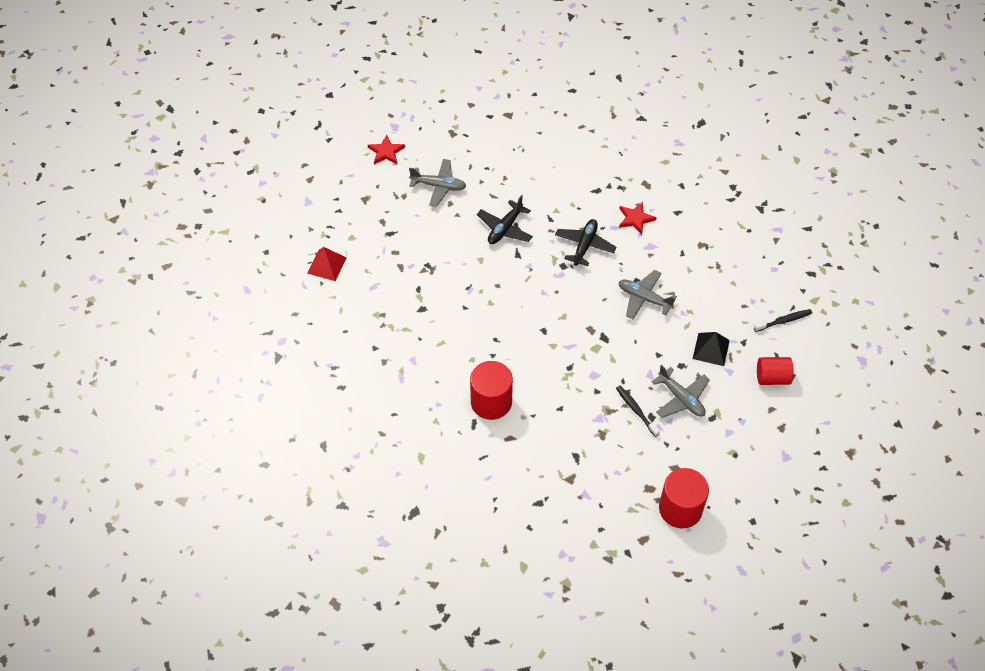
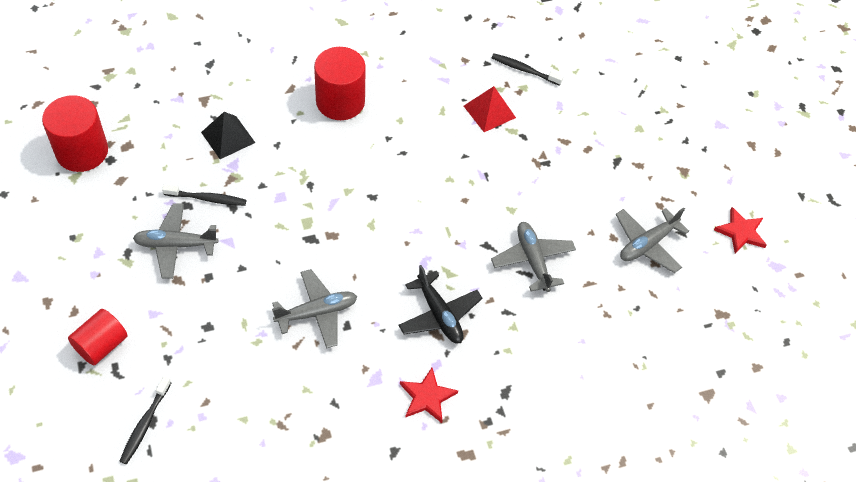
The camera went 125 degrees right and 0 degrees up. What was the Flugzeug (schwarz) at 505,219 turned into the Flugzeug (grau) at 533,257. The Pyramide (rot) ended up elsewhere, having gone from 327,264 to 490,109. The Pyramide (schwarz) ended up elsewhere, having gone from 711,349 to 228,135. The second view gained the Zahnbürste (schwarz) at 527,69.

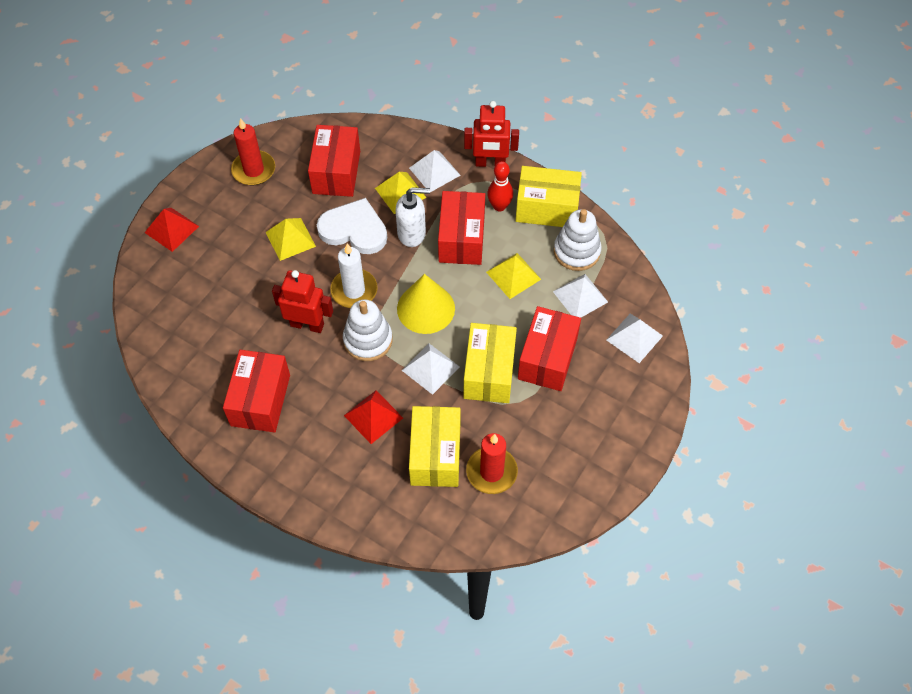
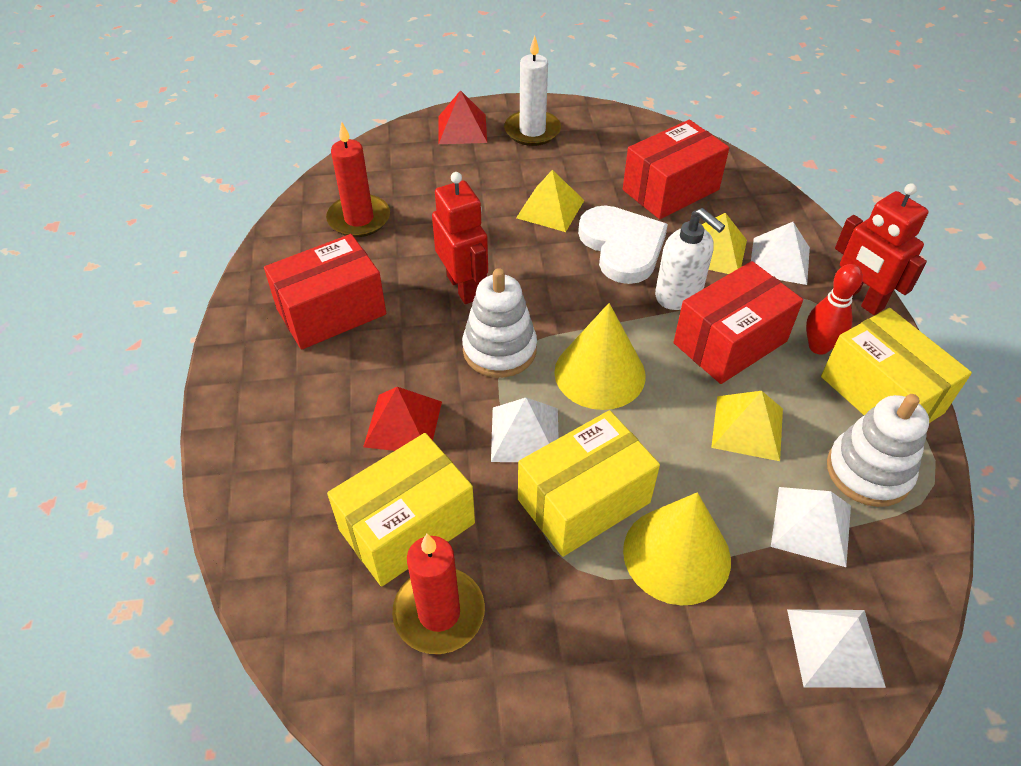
The camera went 50 degrees right and 10 degrees down. The Kerze (rot) ended up elsewhere, having gone from 253,151 to 358,179. The Kerze (weiß) ended up elsewhere, having gone from 354,276 to 532,91. Where the Schachtel (rot) stood at 549,348, the Kegel (gelb) came to stand at 677,548.

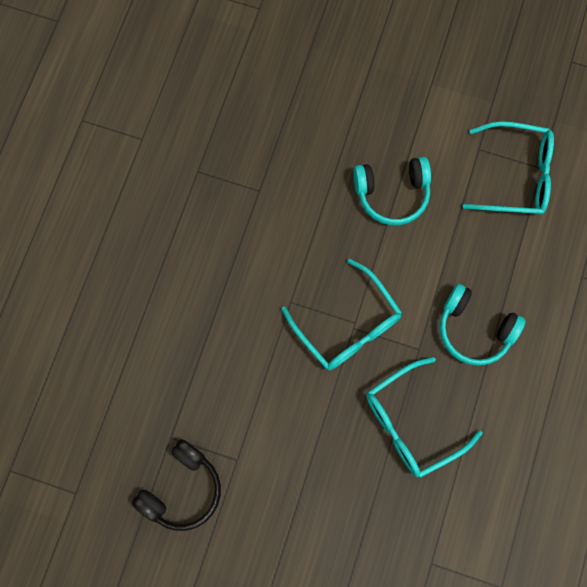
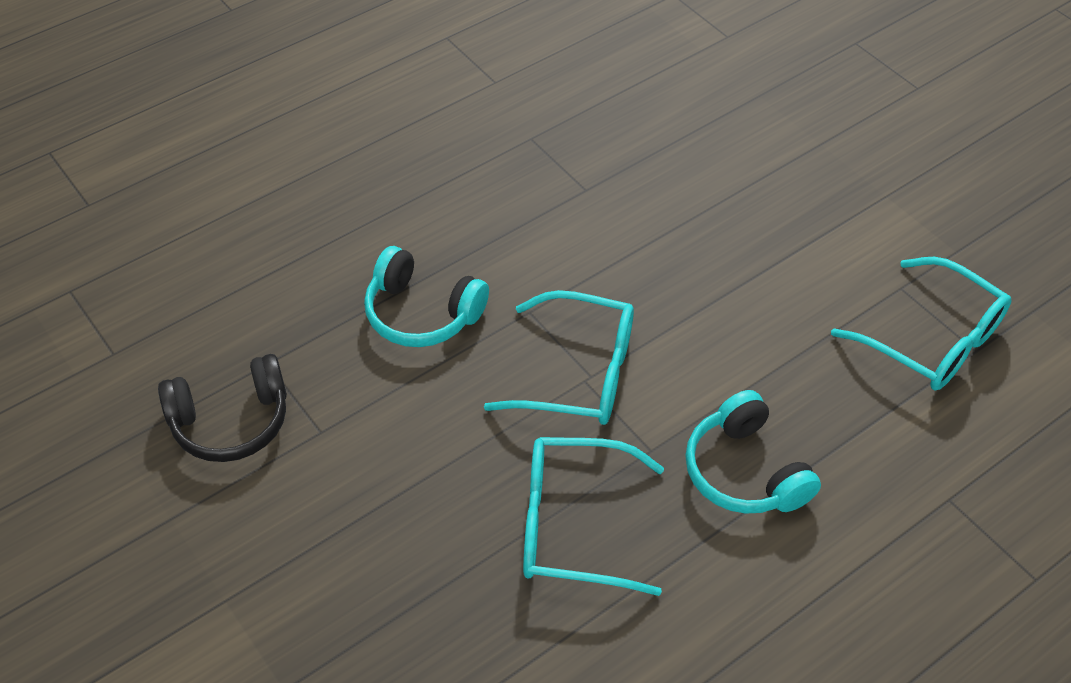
The camera went 35 degrees right and 25 degrees down. The Kopfhörer (türkis) ended up elsewhere, having gone from 392,191 to 426,296. The Brille (türkis) at 341,314 ended up facing another way, 75 degrees counterclockwise from before.

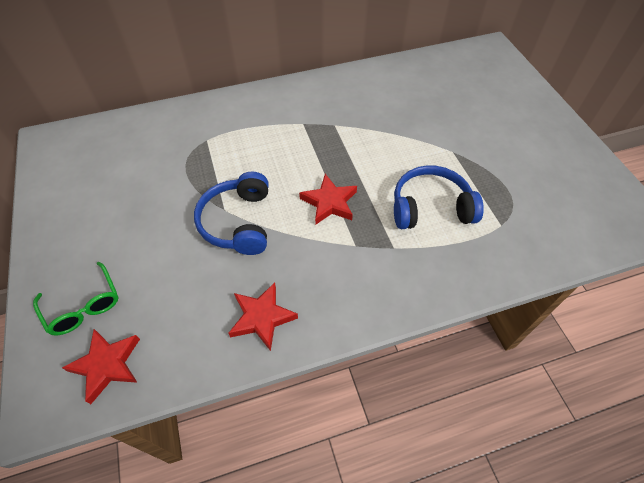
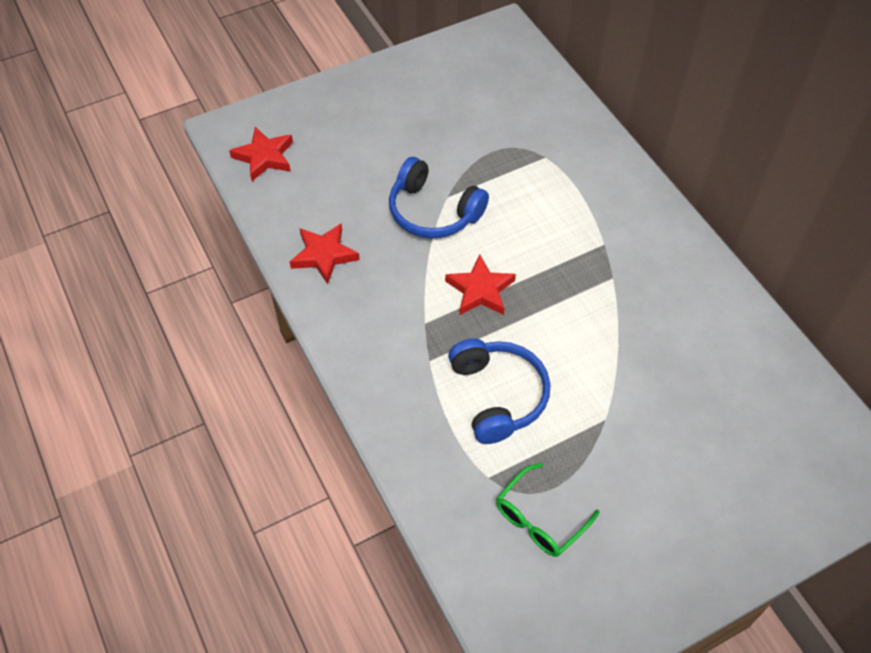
The camera went 80 degrees right and 0 degrees up. The Kopfhörer (blau) at 231,213 ended up facing another way, 135 degrees counterclockwise from before. The Brille (grün) ended up elsewhere, having gone from 75,298 to 548,510.

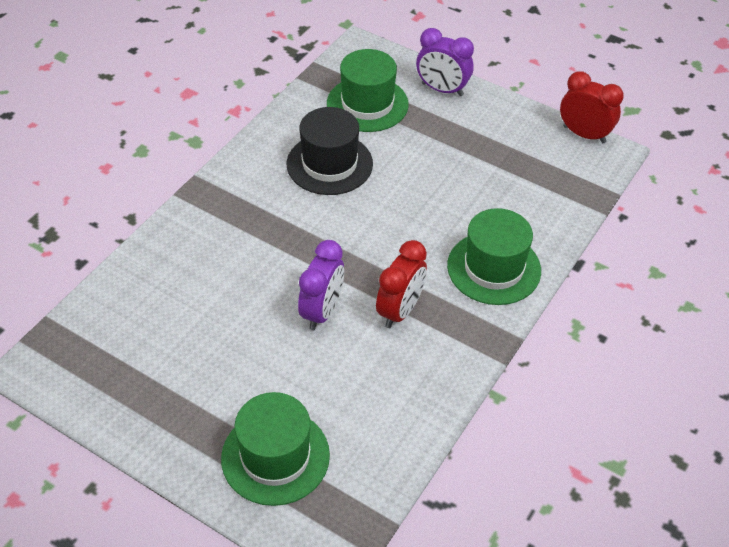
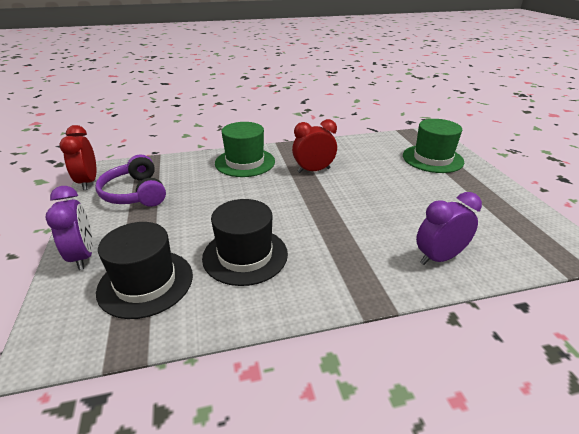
The camera went 135 degrees left and 15 degrees down. What was the Hut (grün) at 368,90 turned into the Hut (schwarz) at 144,270. The Wecker (lila) ended up elsewhere, having gone from 321,285 to 449,228. The second view gained the Kopfhörer (lila) at 130,180.

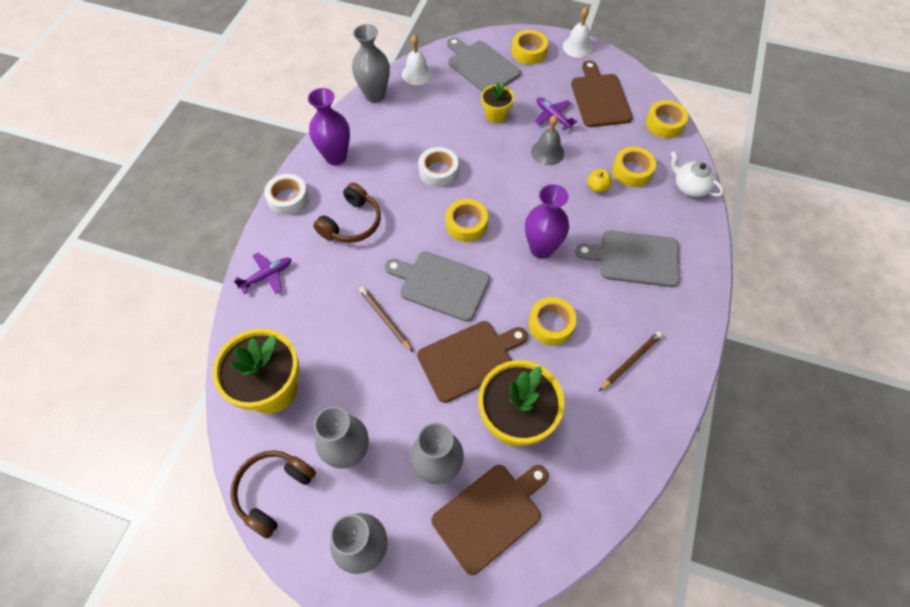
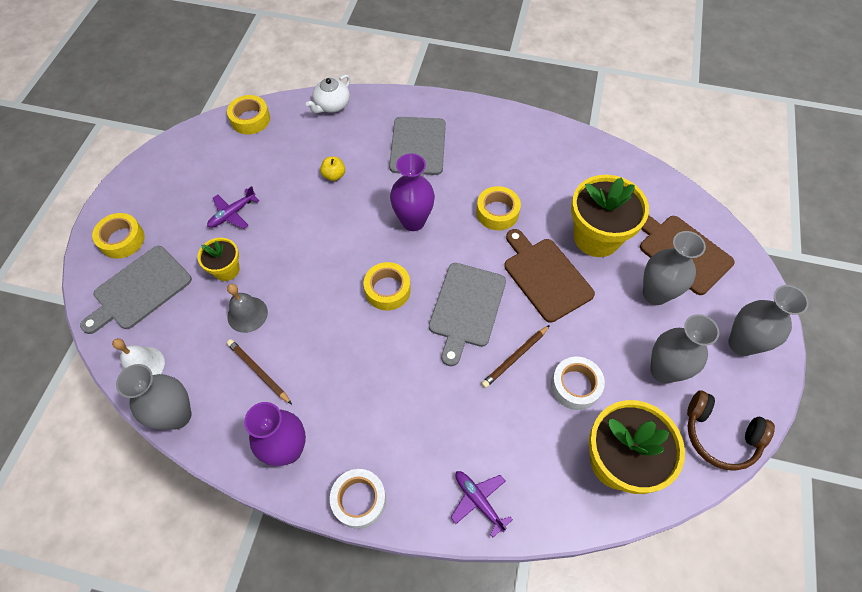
The camera went 95 degrees left and 0 degrees up. The second view lost the Glocke (weiß) at 577,32. The second view lost the Schneidebrett (braun) at 602,93. The Glocke (grau) ended up elsewhere, having gone from 547,140 to 247,308. The Klebeband (weiß) ended up elsewhere, having gone from 438,167 to 578,383. The second view lost the Klebeband (gelb) at 634,167. The second view lost the Kopfhörer (braun) at 347,213. The Bleistift (braun) ended up elsewhere, having gone from 631,361 to 259,371.

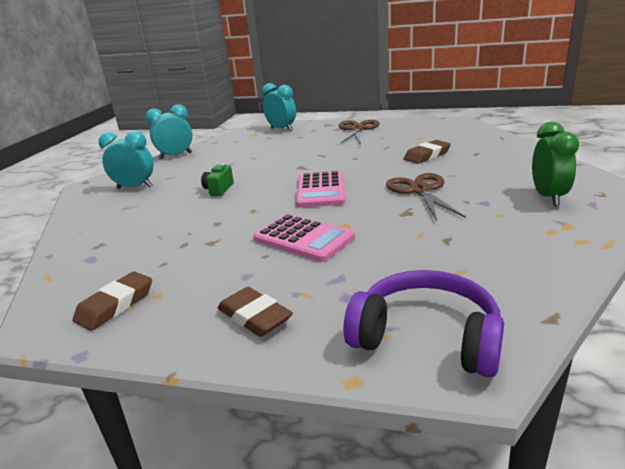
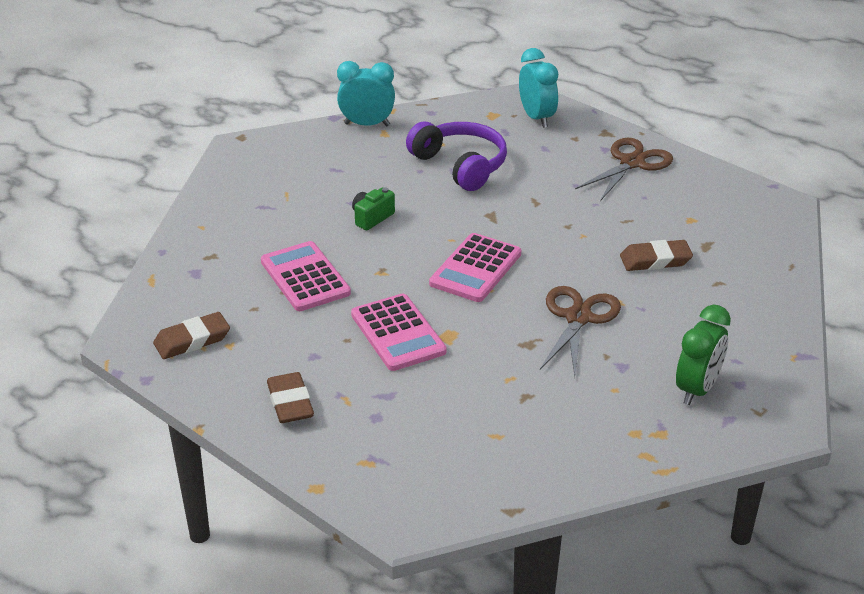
The camera went 25 degrees right and 10 degrees up. The second view lost the Wecker (türkis) at 126,160. The Kopfhörer (lila) ended up elsewhere, having gone from 424,324 to 456,156. The second view gained the Taschenrechner (rosa) at 306,276.

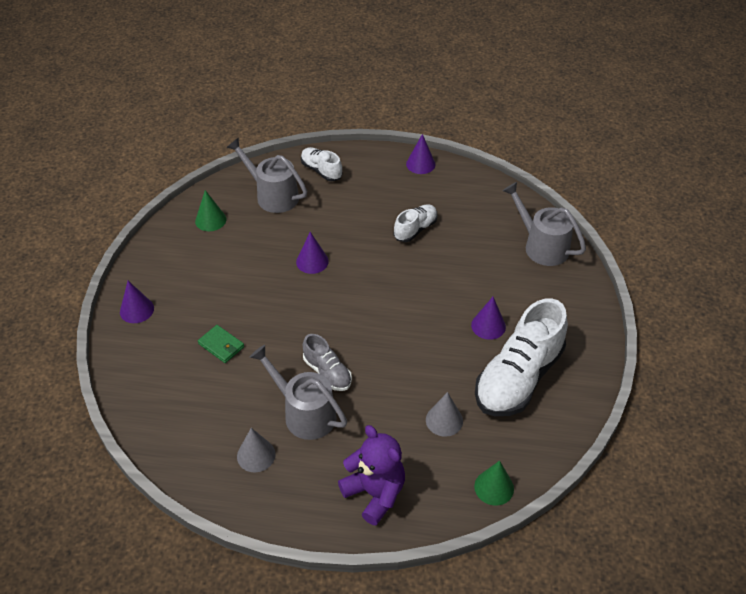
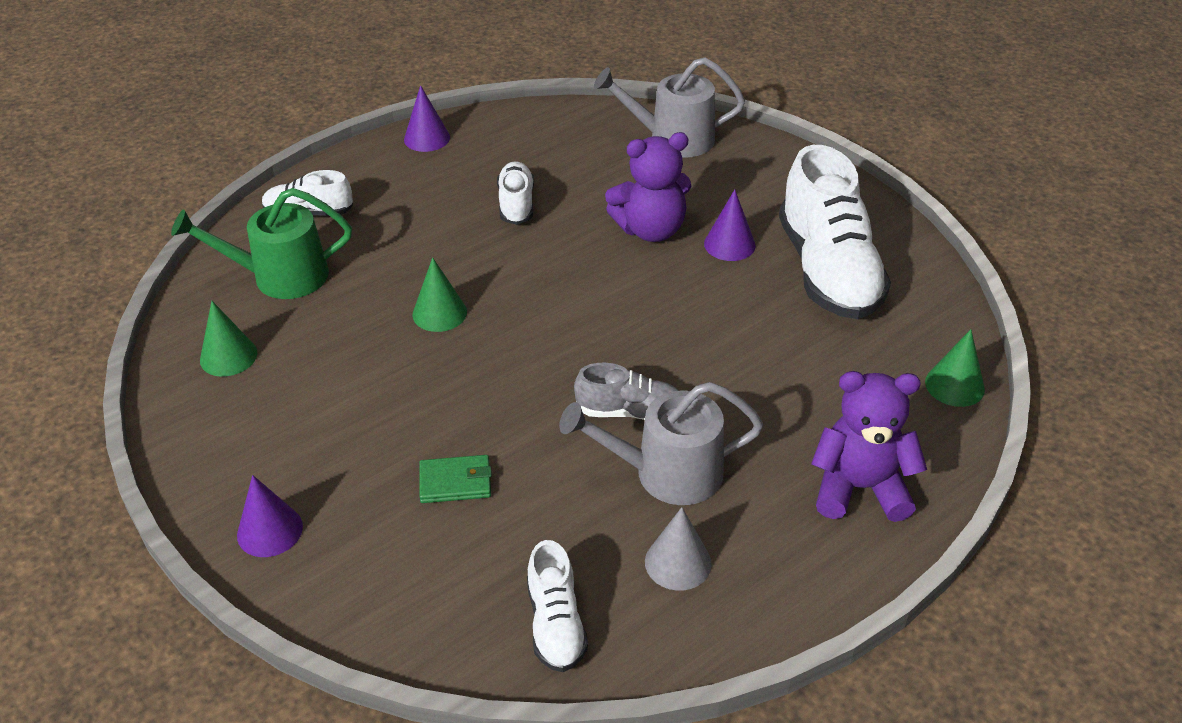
The camera went 45 degrees left and 5 degrees down. What was the Gießkanne (grau) at 266,175 turned into the Gießkanne (grün) at 261,243. What was the Kegel (lila) at 312,253 turned into the Kegel (grün) at 439,294. The second view lost the Kegel (grau) at 444,414. The second view gained the Teddybär (lila) at 648,187. The second view gained the Schuh (weiß) at 557,606.

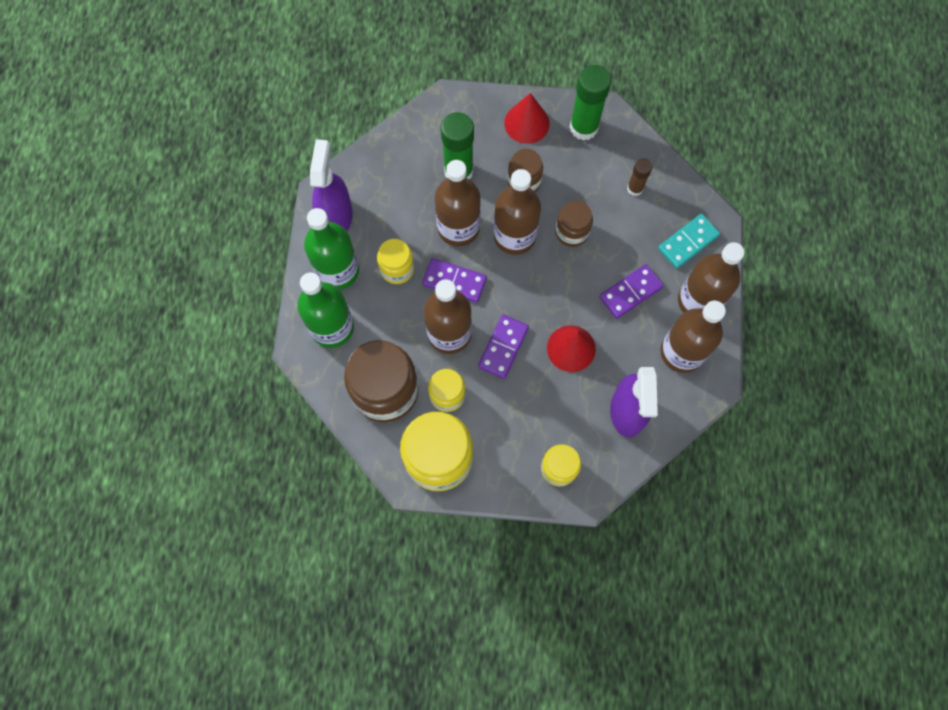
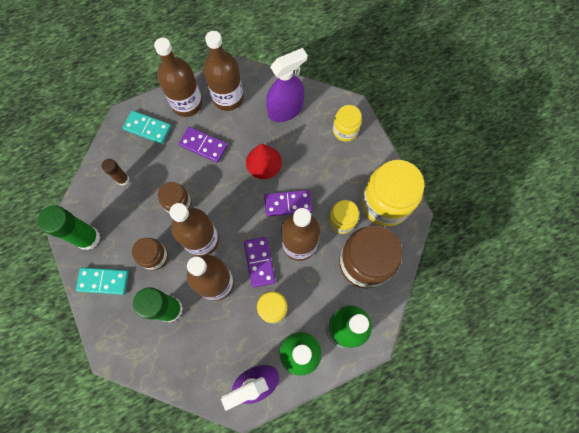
The camera went 120 degrees left and 0 degrees up. Where the Kegel (rot) stood at 527,118, the Dominostein (türkis) came to stand at 102,281.

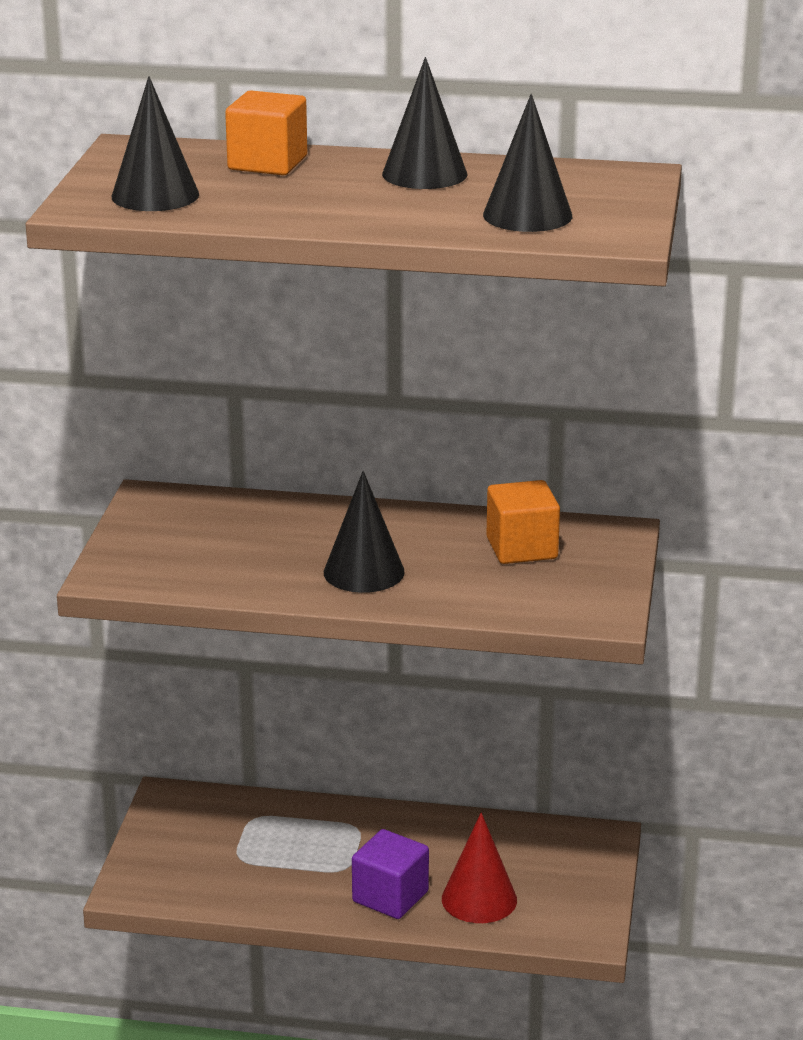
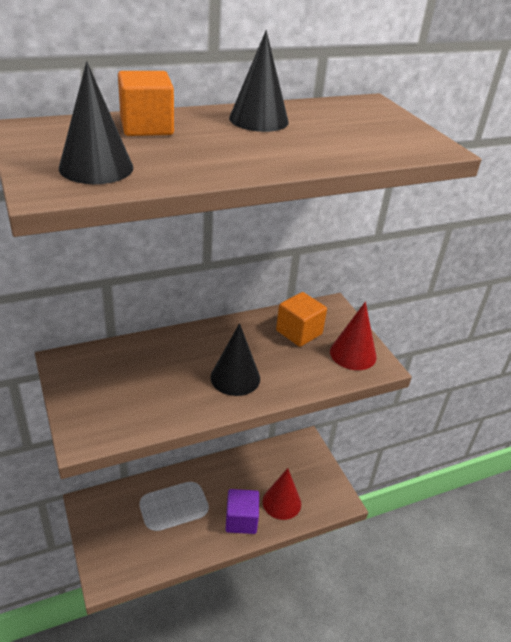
The camera went 35 degrees left and 10 degrees up. The second view lost the Kegel (schwarz) at 527,163. The second view gained the Kegel (rot) at 353,336.

